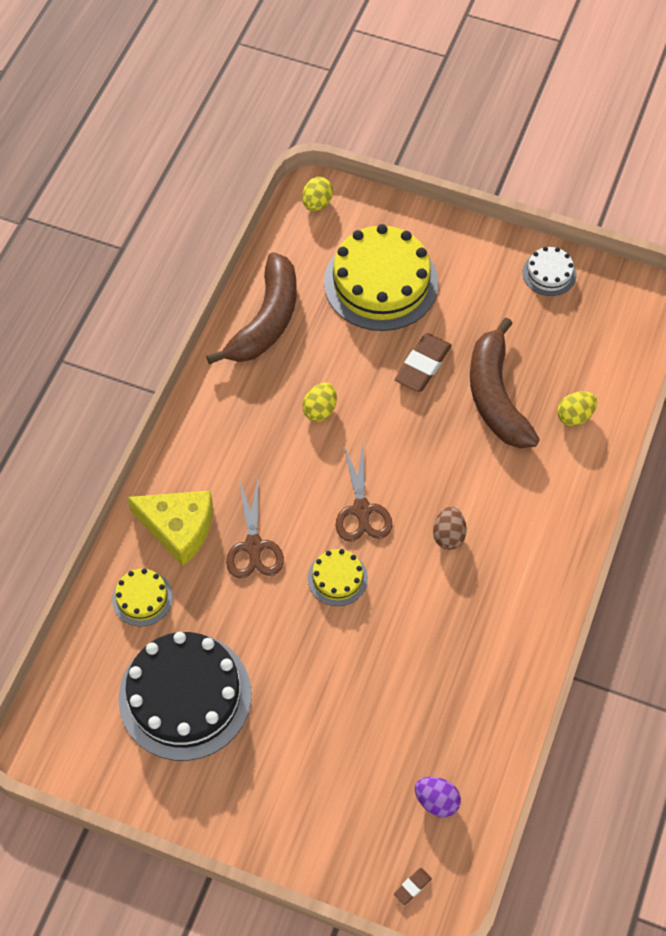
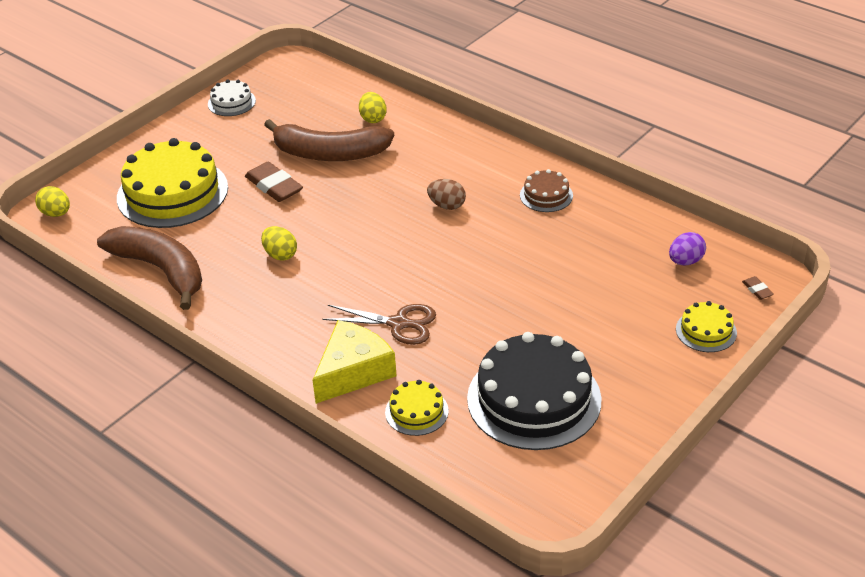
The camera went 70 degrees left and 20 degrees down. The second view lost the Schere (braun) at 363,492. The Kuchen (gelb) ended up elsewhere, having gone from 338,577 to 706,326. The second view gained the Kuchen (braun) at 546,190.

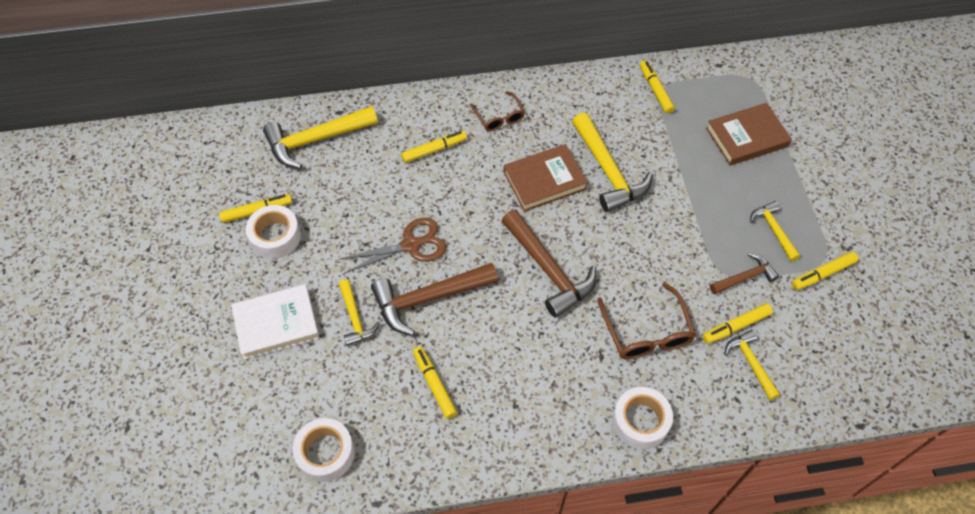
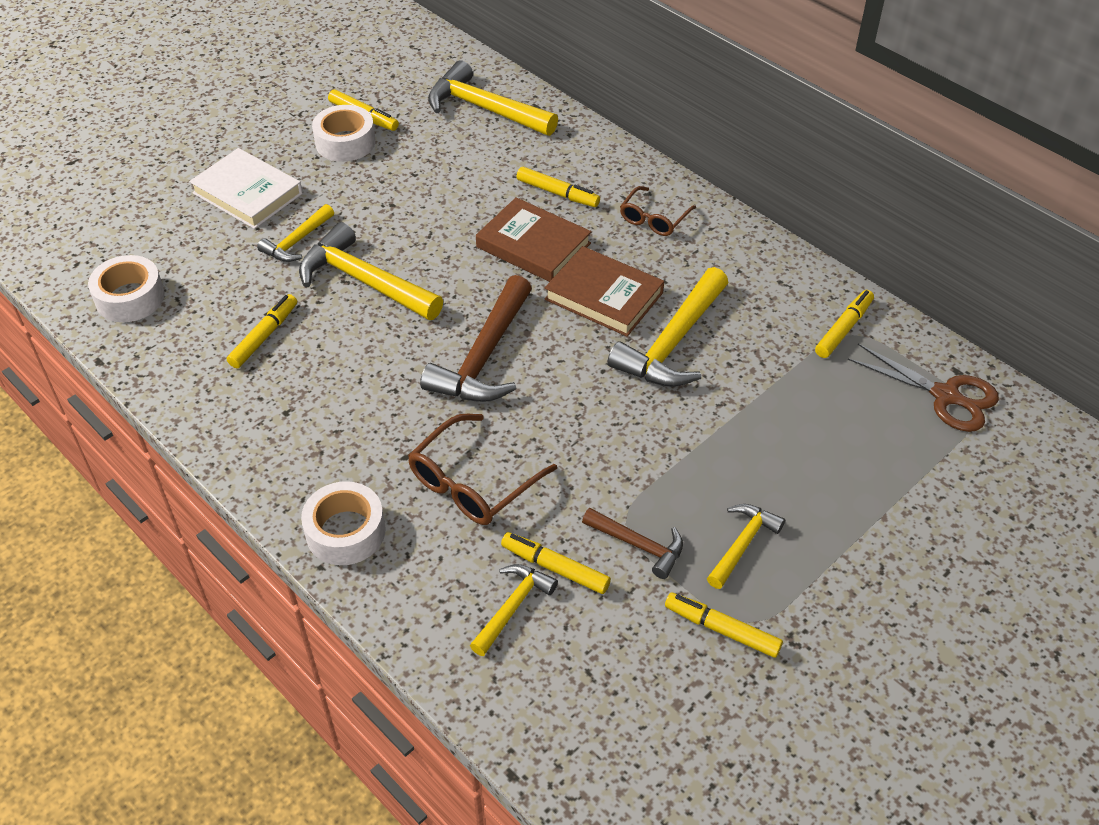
The camera went 55 degrees right and 10 degrees down. The Buch (braun) ended up elsewhere, having gone from 749,134 to 533,239. The Schere (braun) ended up elsewhere, having gone from 393,245 to 923,388. What was the Hammer (braun) at 434,299 turned into the Hammer (gelb) at 371,271.

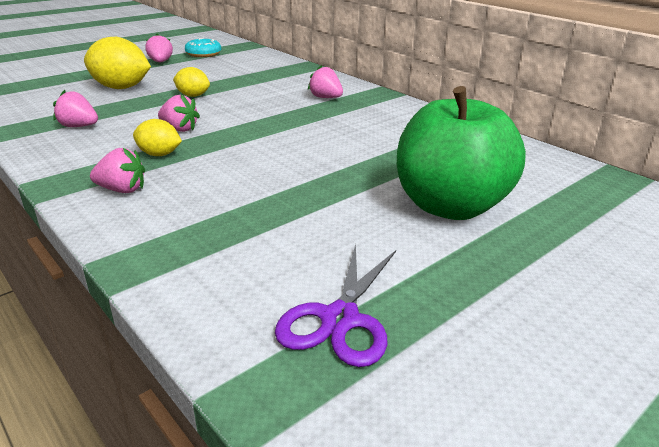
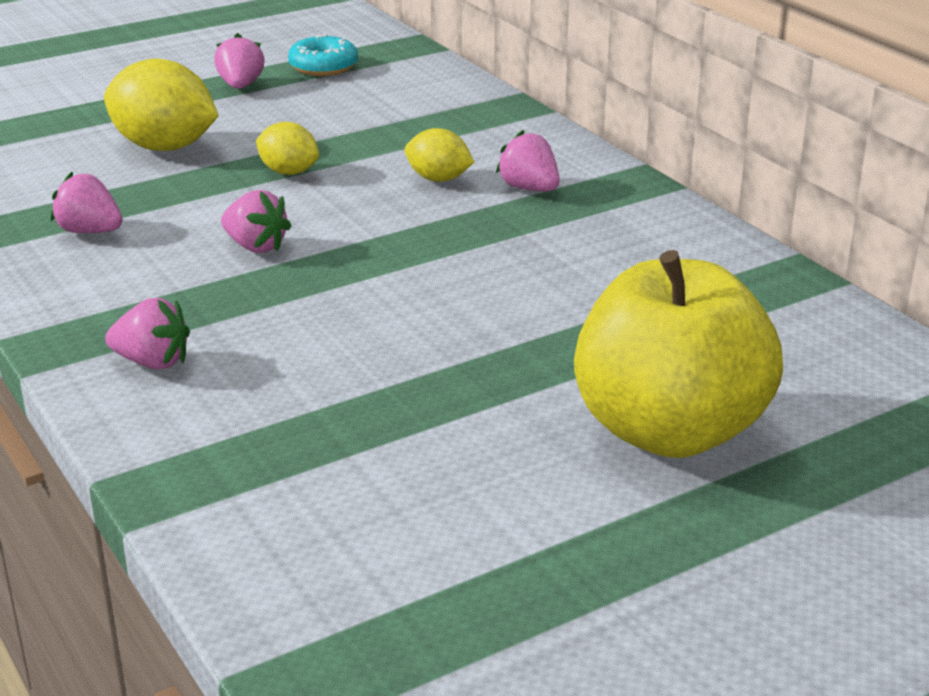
The camera went 10 degrees right and 0 degrees up. What was the Apfel (grün) at 461,153 turned into the Apfel (gelb) at 678,354. The Zitrone (gelb) ended up elsewhere, having gone from 157,137 to 439,155. The second view lost the Schere (lila) at 335,305.

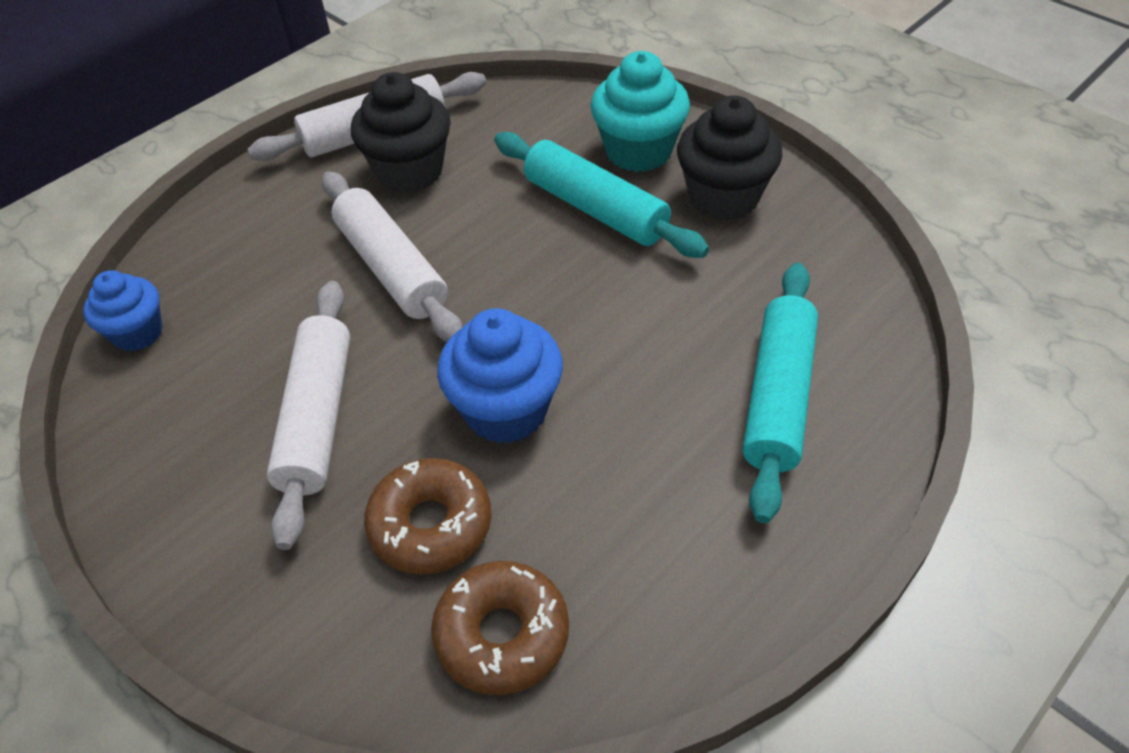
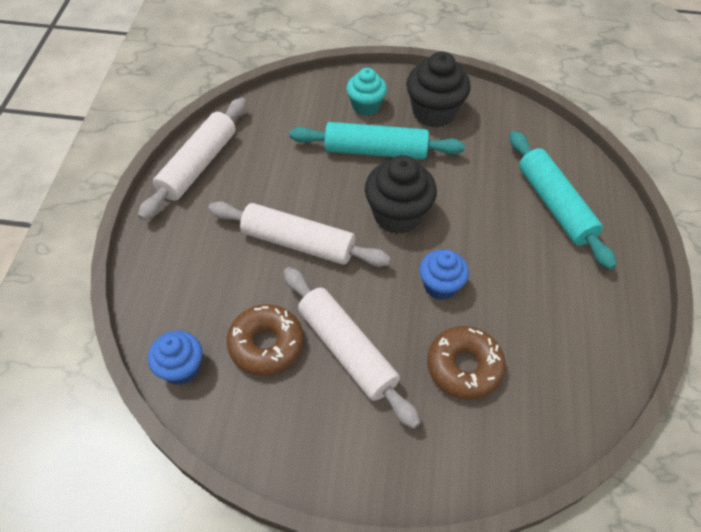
The camera went 40 degrees left and 5 degrees up. The size of the Muffin (türkis) at 640,111 changed by a factor of 0.65. The Muffin (schwarz) ended up elsewhere, having gone from 400,132 to 401,194. The size of the Muffin (blau) at 500,376 changed by a factor of 0.65. The Donut (braun) ended up elsewhere, having gone from 500,628 to 265,340.

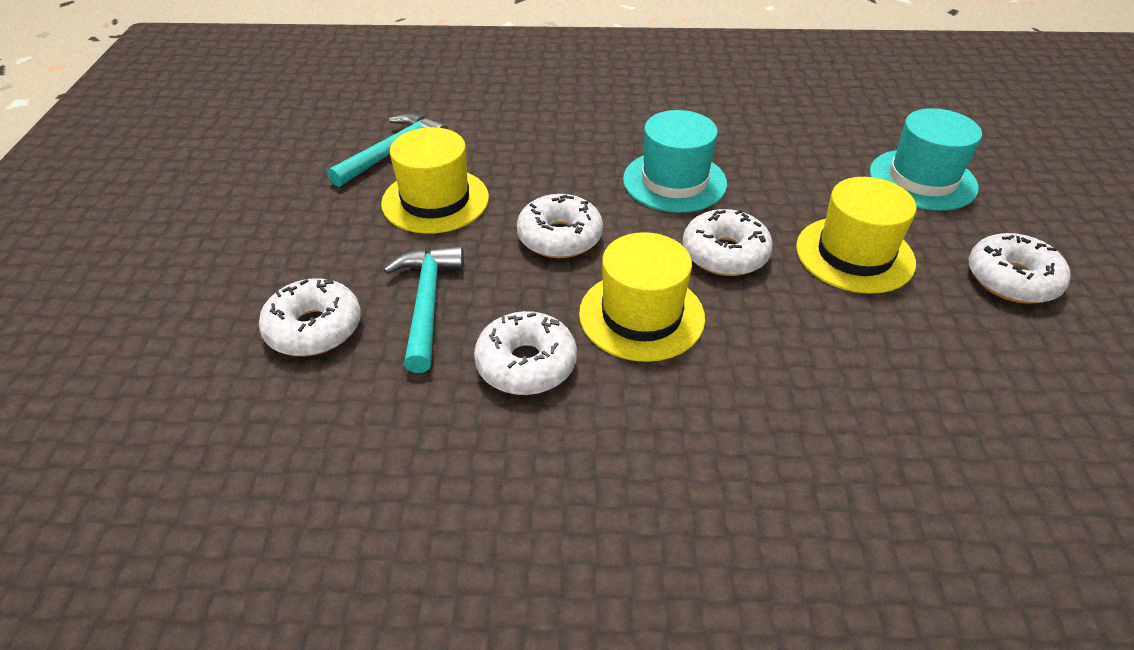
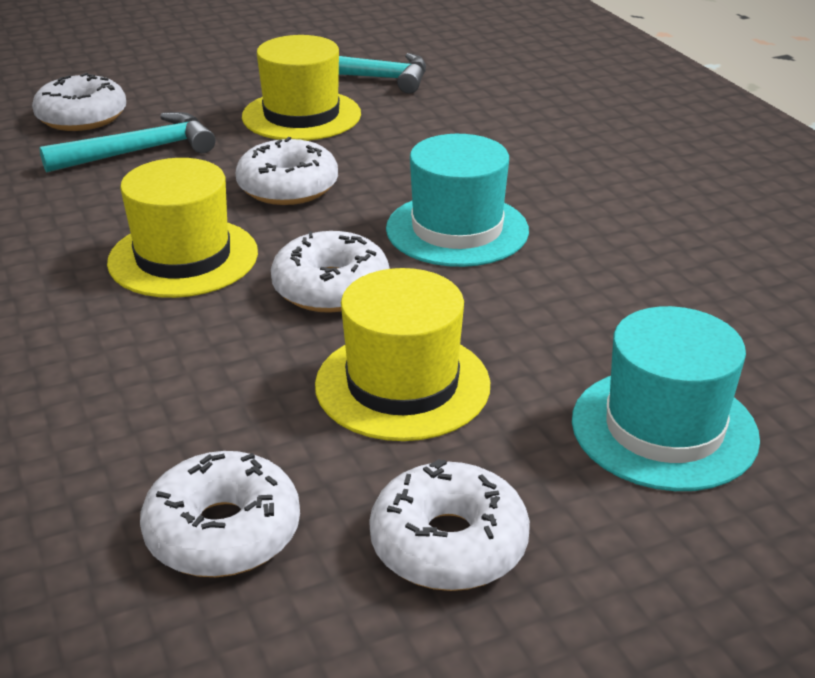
The camera went 65 degrees right and 10 degrees down. The Donut (weiß) ended up elsewhere, having gone from 525,353 to 220,514.

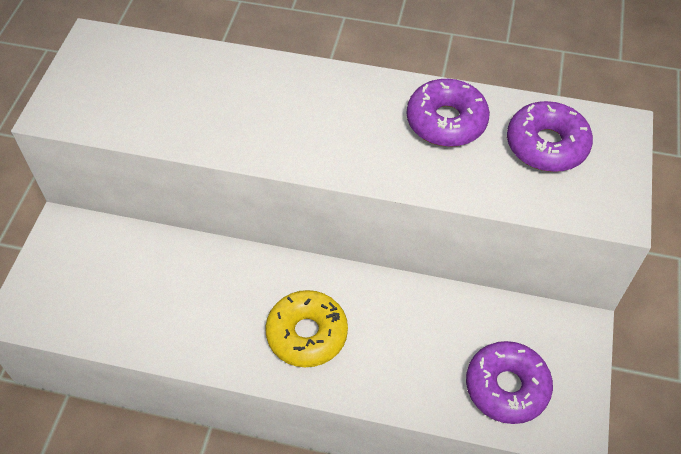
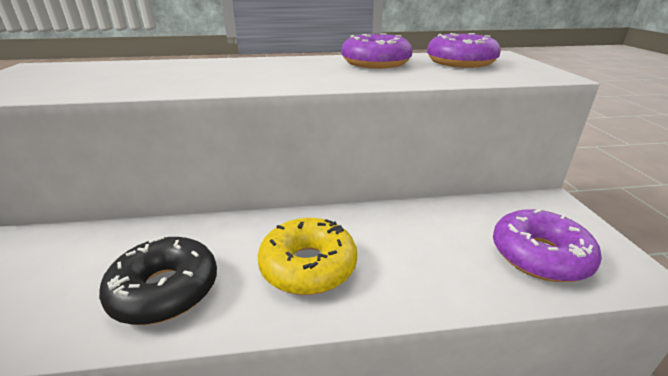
The camera went 20 degrees left and 25 degrees down. The second view gained the Donut (schwarz) at 158,280.

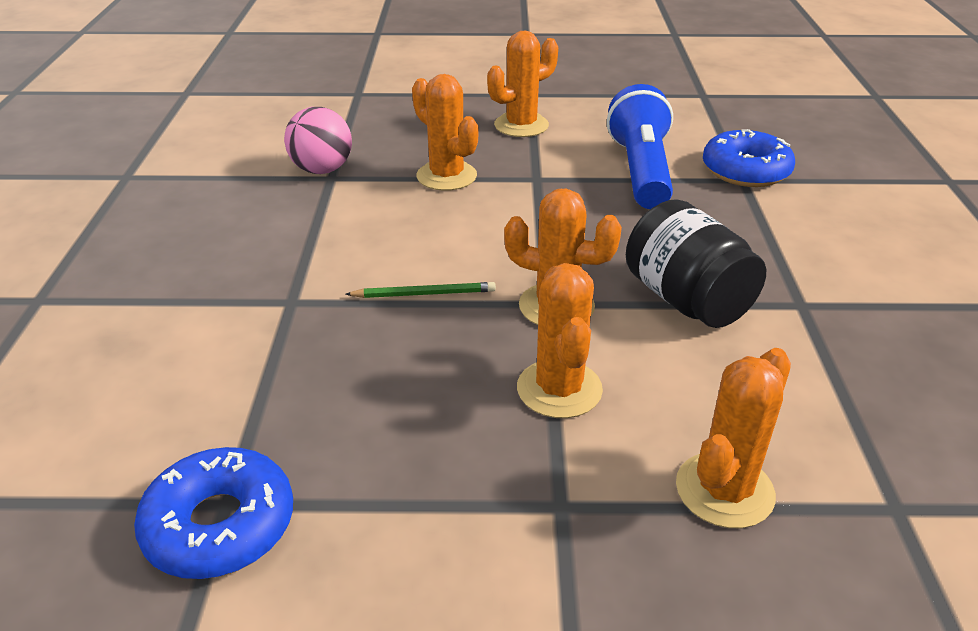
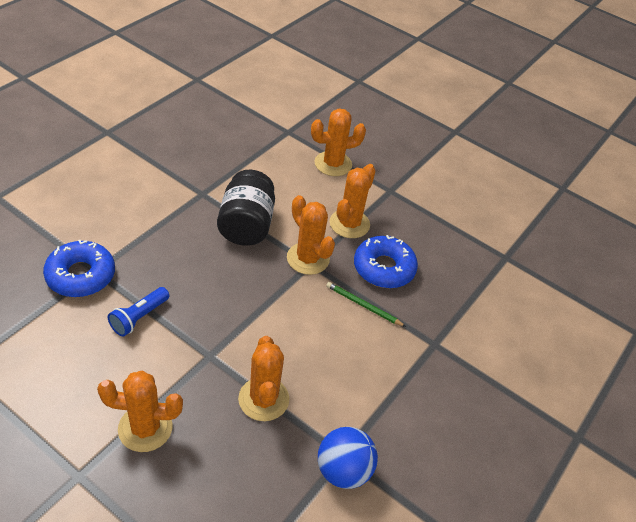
The camera went 150 degrees left and 10 degrees up. The size of the Taschenlampe (blau) at 640,146 changed by a factor of 0.54. What was the Ball (rosa) at 318,140 turned into the Ball (blau) at 348,458. The Donut (blau) ended up elsewhere, having gone from 213,513 to 386,261.

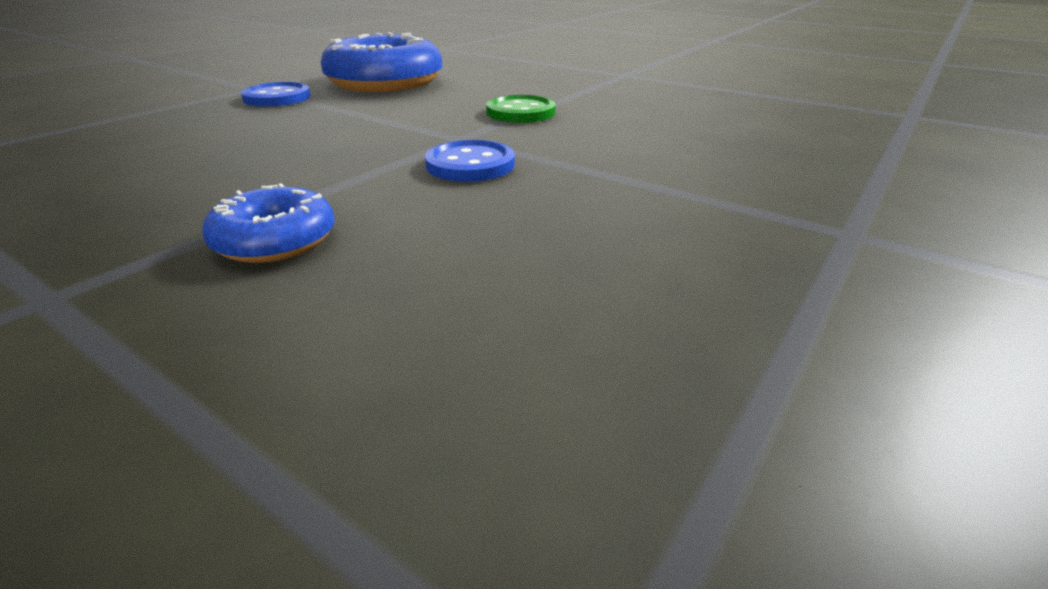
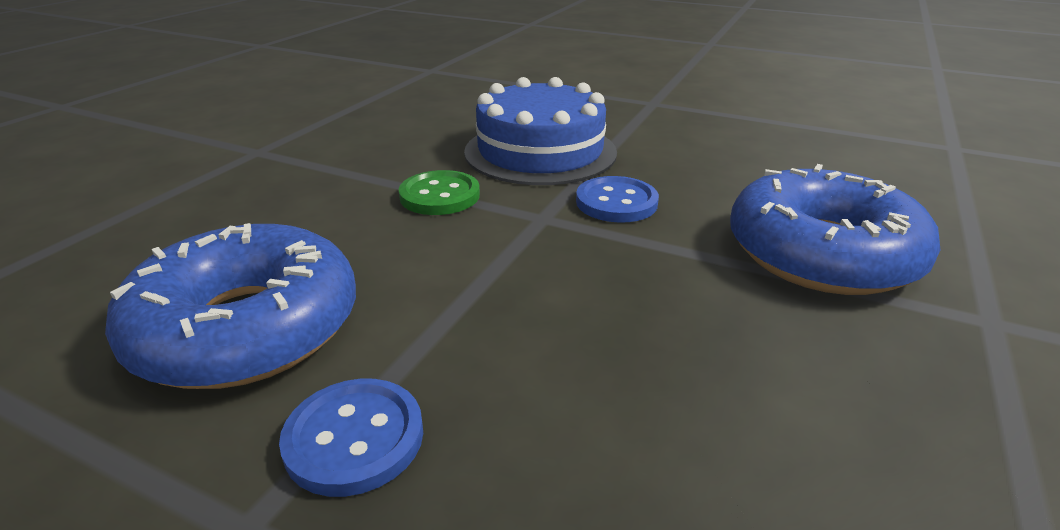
The camera went 100 degrees left and 0 degrees up. The size of the Donut (blau) at 268,223 changed by a factor of 1.95. The second view gained the Kuchen (blau) at 540,131.

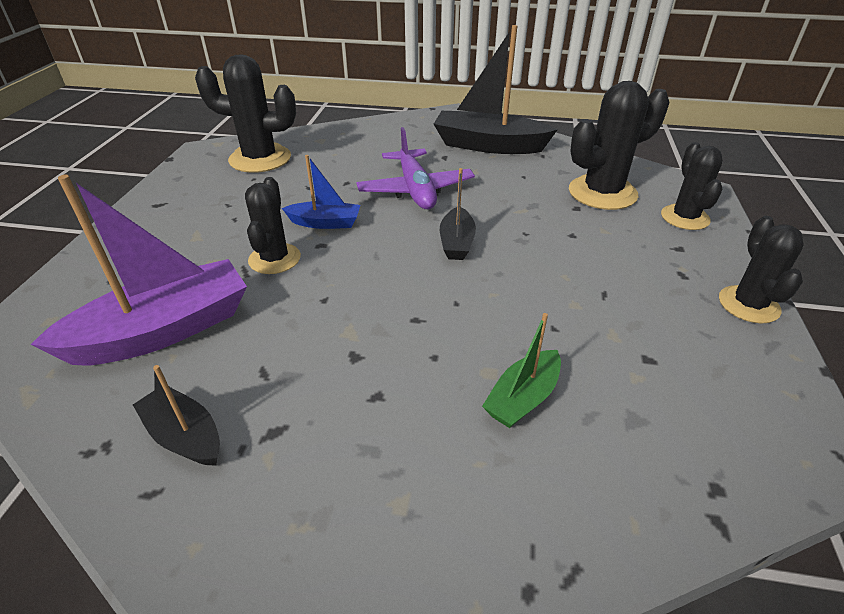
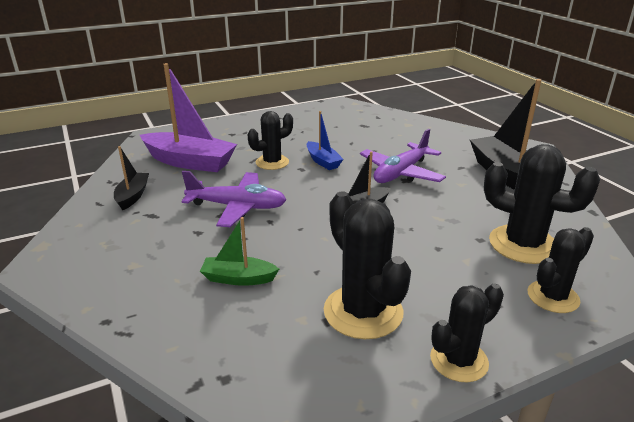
The camera went 55 degrees right and 10 degrees down. The Kaktus (schwarz) ended up elsewhere, having gone from 245,113 to 367,265. The second view gained the Flugzeug (lila) at 234,199.

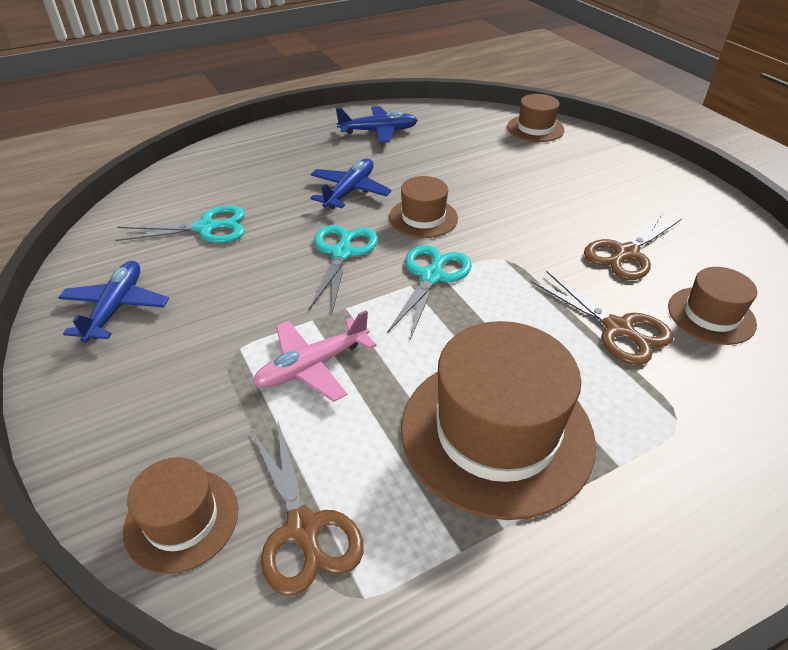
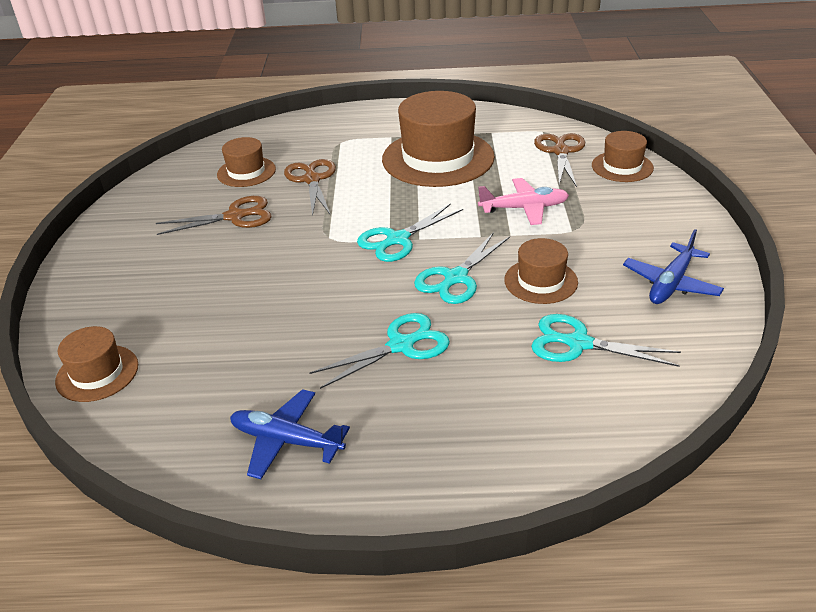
The camera went 150 degrees left and 5 degrees down. Where the Flugzeug (blau) stood at 351,184, the Schere (türkis) came to stand at 380,351. The Hut (braun) ended up elsewhere, having gone from 423,207 to 541,271.

